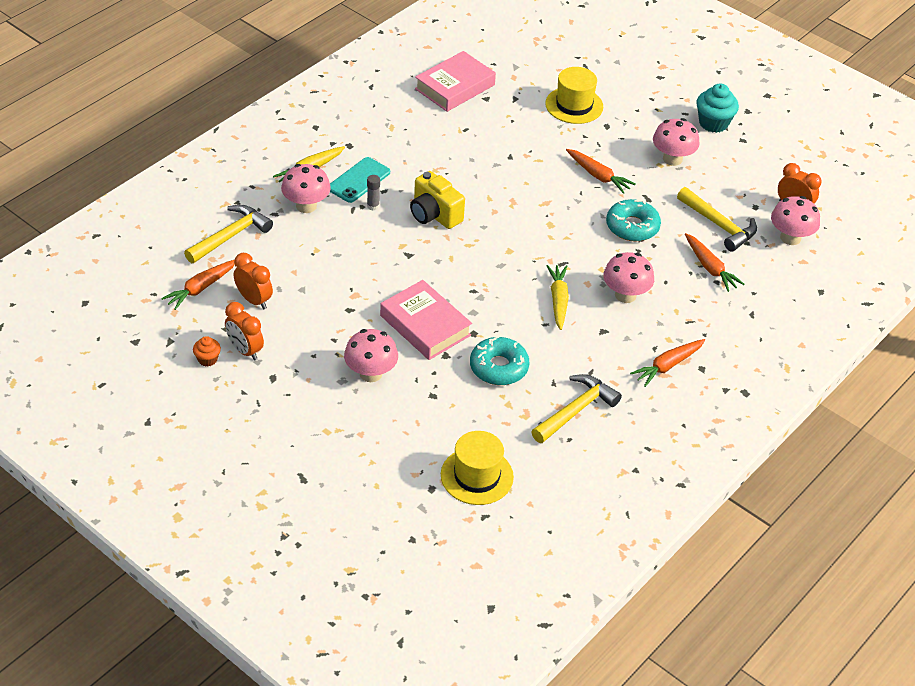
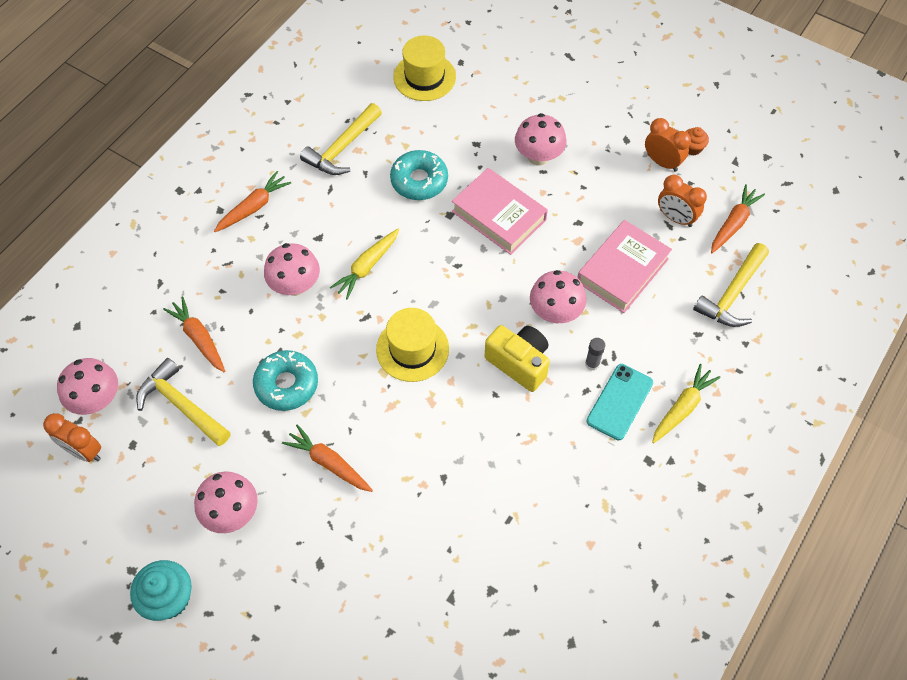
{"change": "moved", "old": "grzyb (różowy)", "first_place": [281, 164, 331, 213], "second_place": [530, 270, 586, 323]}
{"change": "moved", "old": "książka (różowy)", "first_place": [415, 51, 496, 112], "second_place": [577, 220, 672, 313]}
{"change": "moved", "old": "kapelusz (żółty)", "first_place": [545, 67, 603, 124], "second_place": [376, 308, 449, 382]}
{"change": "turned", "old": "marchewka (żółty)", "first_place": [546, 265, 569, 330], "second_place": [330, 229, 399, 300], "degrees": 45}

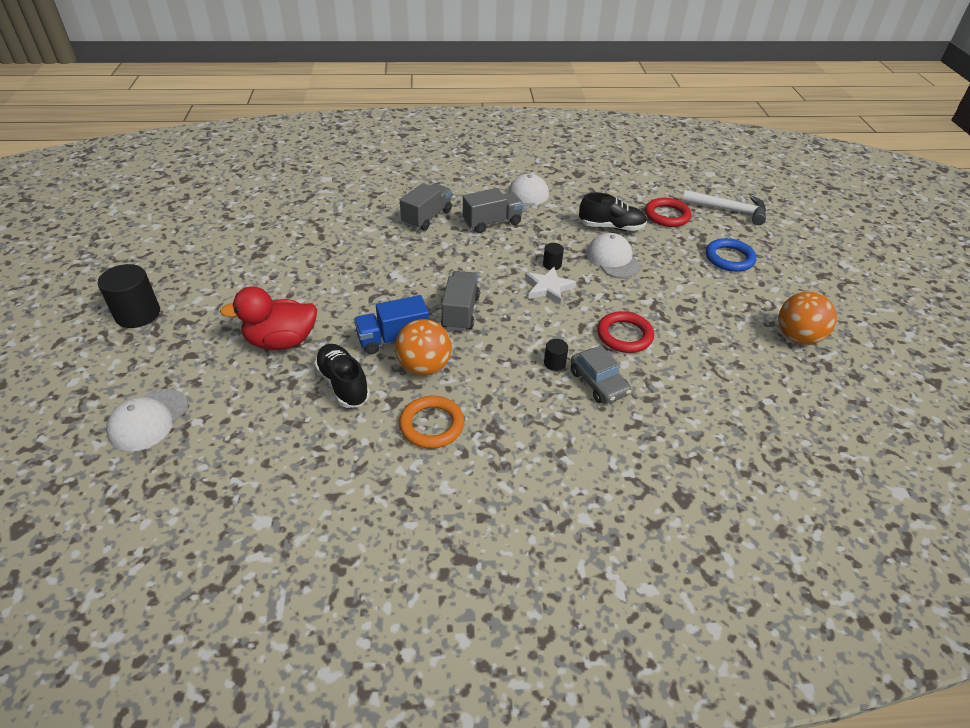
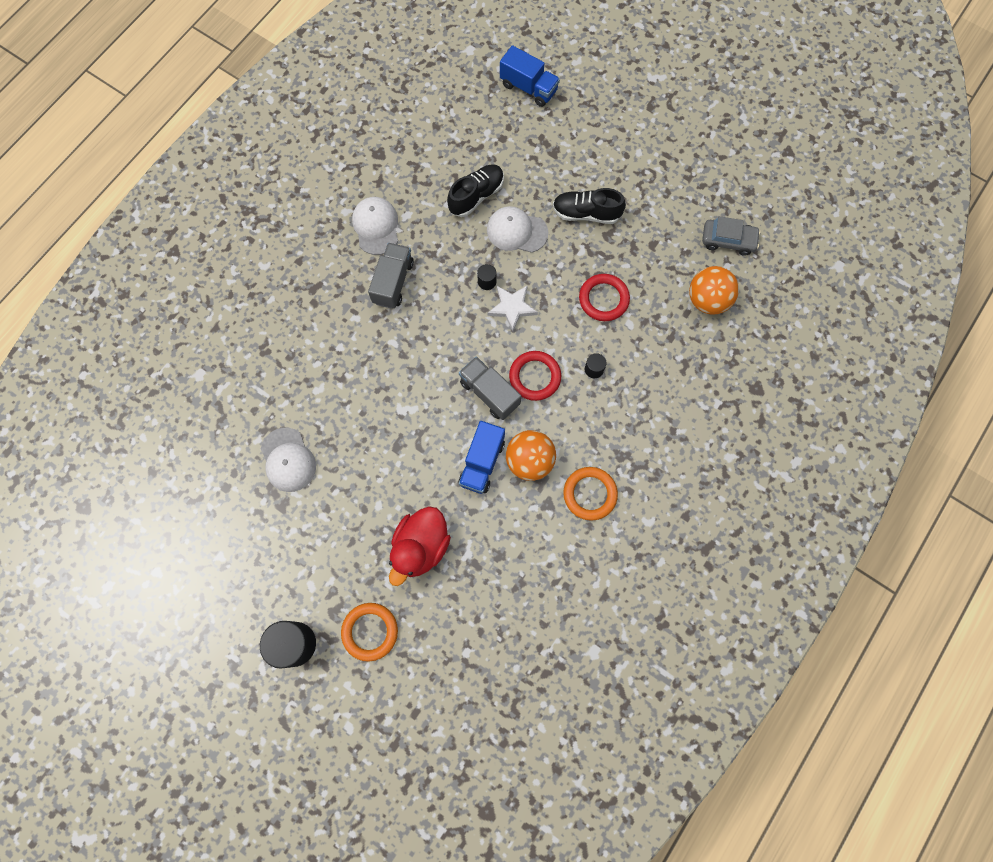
{"change": "moved", "old": "czapka (biały)", "first_place": [106, 389, 188, 452], "second_place": [261, 428, 316, 492]}
{"change": "moved", "old": "but (czarny)", "first_place": [314, 344, 370, 408], "second_place": [553, 188, 626, 224]}
{"change": "removed", "old": "ciężarówka (szary)", "first_place": [400, 183, 452, 231]}
{"change": "moved", "old": "samochód (szary)", "first_place": [571, 345, 631, 403], "second_place": [702, 216, 761, 256]}
{"change": "moved", "old": "pierścień (czerwony)", "first_place": [645, 198, 692, 227], "second_place": [509, 351, 561, 401]}
{"change": "replaced", "old": "młotek (biały)", "new": "ciężarówka (niebieski)", "first_place": [682, 190, 766, 225], "second_place": [500, 45, 560, 107]}
{"change": "removed", "old": "pierścień (niebieski)", "first_place": [706, 238, 756, 272]}
{"change": "moved", "old": "piłka (pomarańczowy)", "first_place": [778, 292, 837, 345], "second_place": [689, 266, 739, 315]}
{"change": "added", "new": "pierścień (pomarańczowy)", "second_place": [341, 603, 398, 662]}

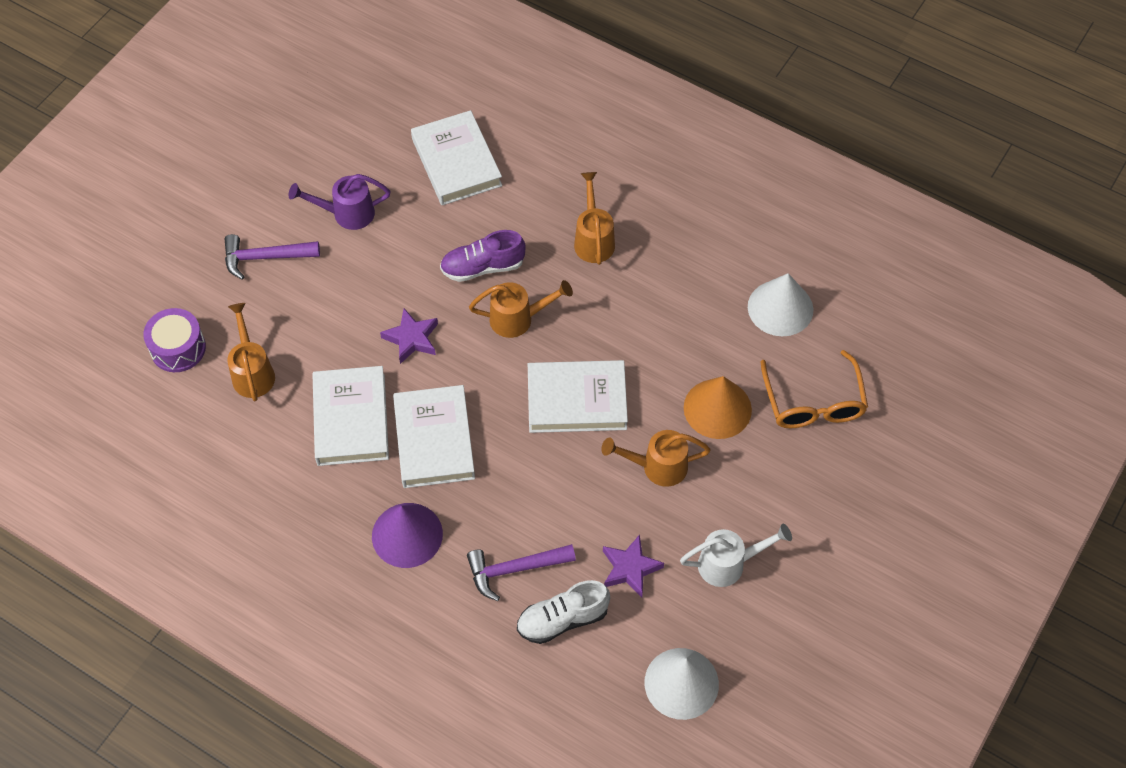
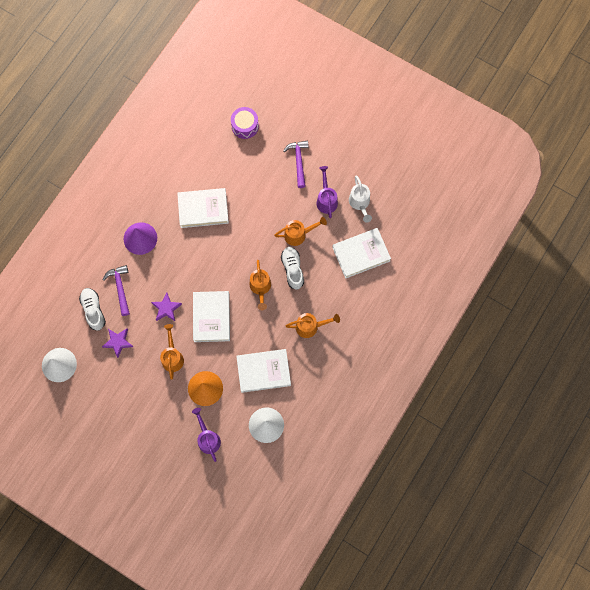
{"change": "moved", "old": "konewka (pomarańczowy)", "first_place": [227, 303, 275, 401], "second_place": [275, 217, 327, 246]}
{"change": "moved", "old": "gwiazda (fioletowy)", "first_place": [380, 308, 438, 364], "second_place": [151, 293, 182, 321]}
{"change": "moved", "old": "książka (biały)", "first_place": [393, 385, 475, 488], "second_place": [236, 349, 291, 393]}
{"change": "recoloured", "old": "but (fioletowy)", "new": "but (biały)", "first_place": [440, 230, 525, 282], "second_place": [281, 246, 304, 290]}
{"change": "moved", "old": "konewka (biały)", "first_place": [680, 524, 792, 587], "second_place": [349, 175, 372, 223]}
{"change": "replaced", "old": "okulary (pomarańczowy)", "new": "konewka (fioletowy)", "first_place": [761, 350, 868, 428], "second_place": [192, 408, 221, 462]}

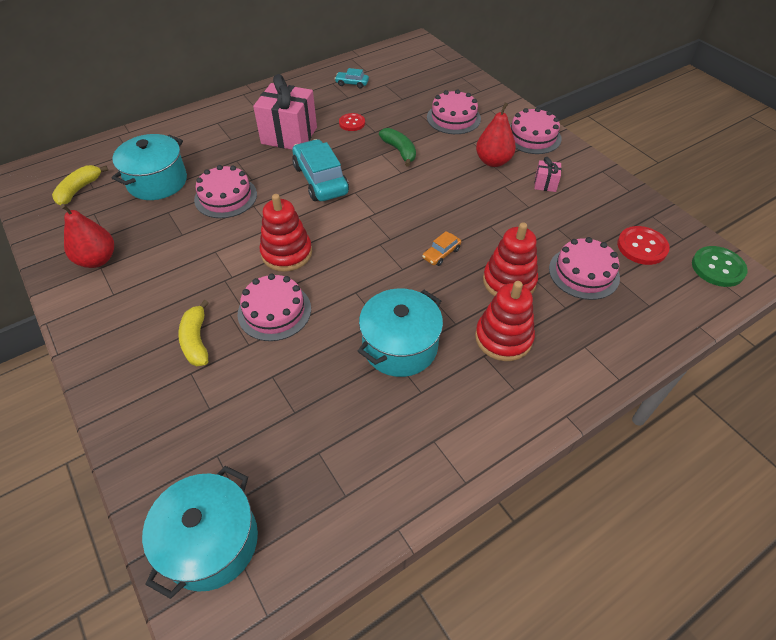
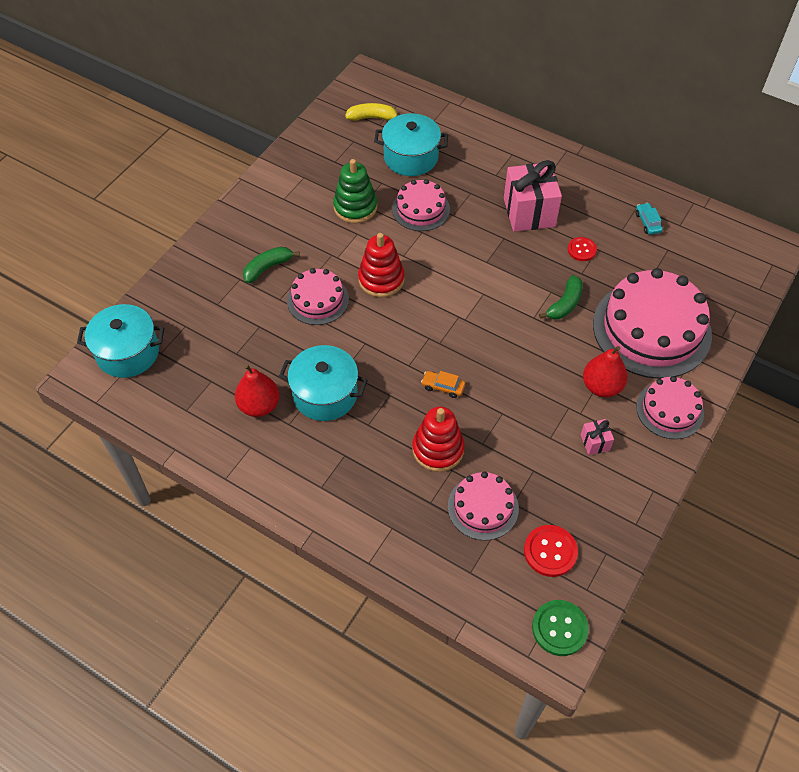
{"change": "moved", "old": "gruszka (czerwony)", "first_place": [60, 204, 114, 268], "second_place": [235, 364, 279, 417]}
{"change": "recoloured", "old": "banan (żółty)", "new": "banan (zielony)", "first_place": [178, 300, 209, 366], "second_place": [243, 247, 300, 283]}
{"change": "removed", "old": "samochód (turkusowy)", "first_place": [292, 139, 349, 201]}
{"change": "resized", "old": "tort (różowy)", "first_place": [427, 90, 481, 134], "second_place": [593, 268, 712, 379], "factor": 1.86}
{"change": "removed", "old": "zabawka nakładanka (czerwony)", "first_place": [475, 281, 535, 361]}
{"change": "added", "new": "zabawka nakładanka (zielony)", "second_place": [333, 159, 377, 223]}

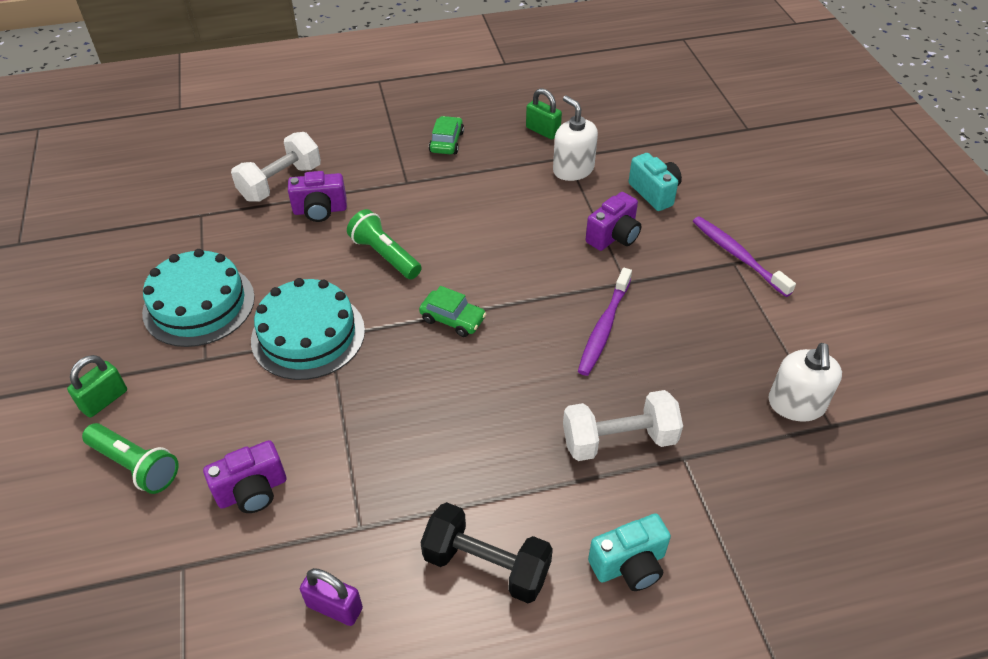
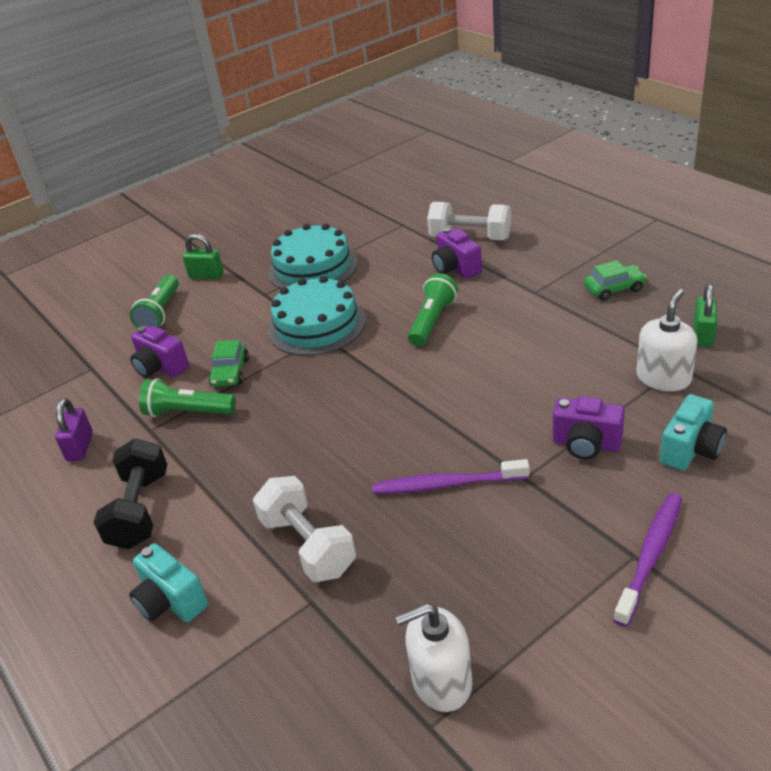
{"change": "moved", "old": "samochód (zielony)", "first_place": [419, 286, 486, 337], "second_place": [209, 340, 249, 387]}
{"change": "added", "new": "latarka (zielony)", "second_place": [139, 378, 236, 417]}

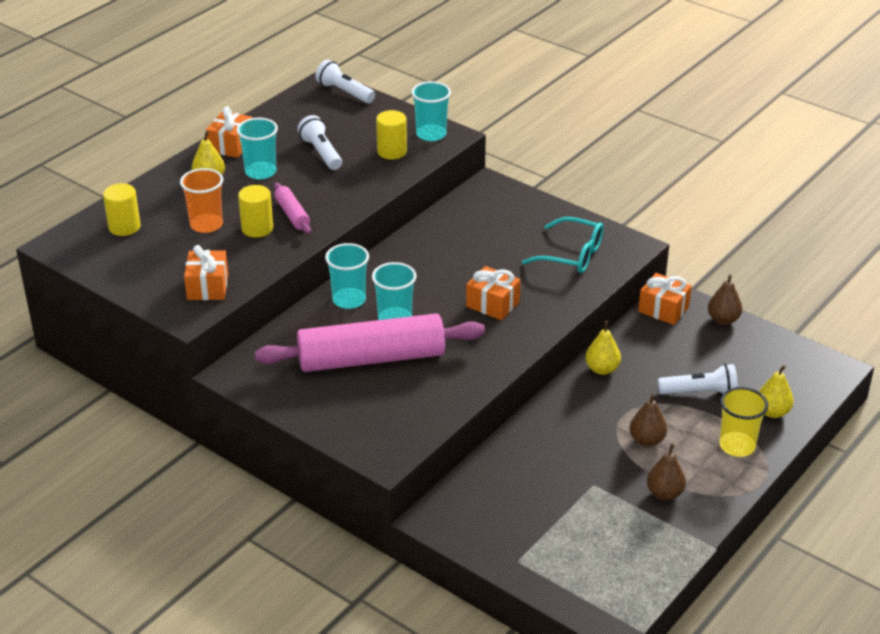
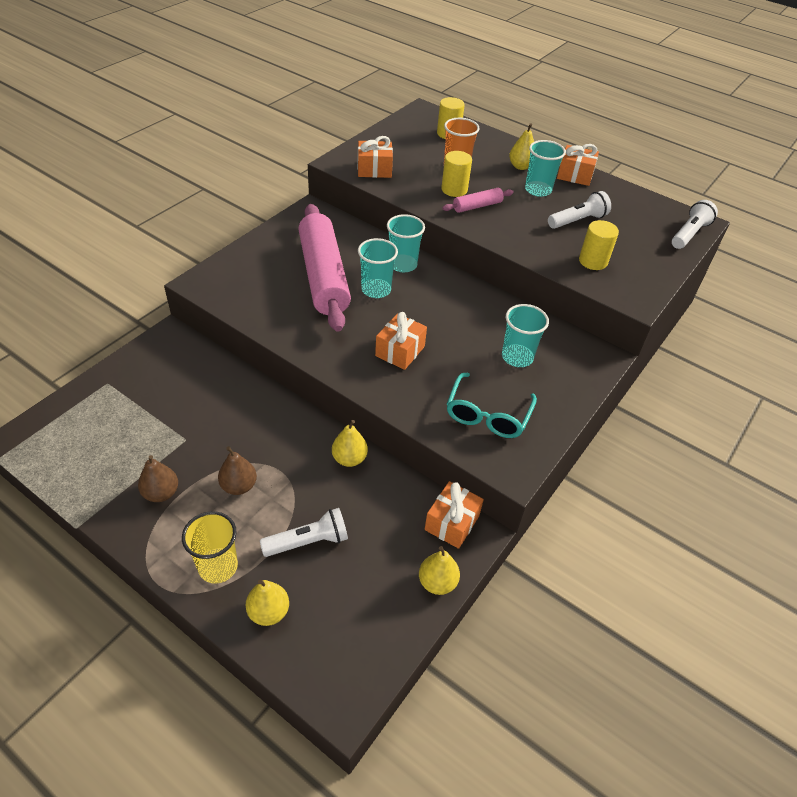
{"change": "moved", "old": "szklanka (turkusowy)", "first_place": [411, 81, 451, 141], "second_place": [502, 304, 549, 367]}
{"change": "turned", "old": "latarka (biały)", "first_place": [658, 364, 738, 394], "second_place": [260, 508, 348, 557], "degrees": -105}
{"change": "recoloured", "old": "gruszka (brązowy)", "new": "gruszka (żółty)", "first_place": [708, 275, 742, 325], "second_place": [419, 546, 460, 595]}

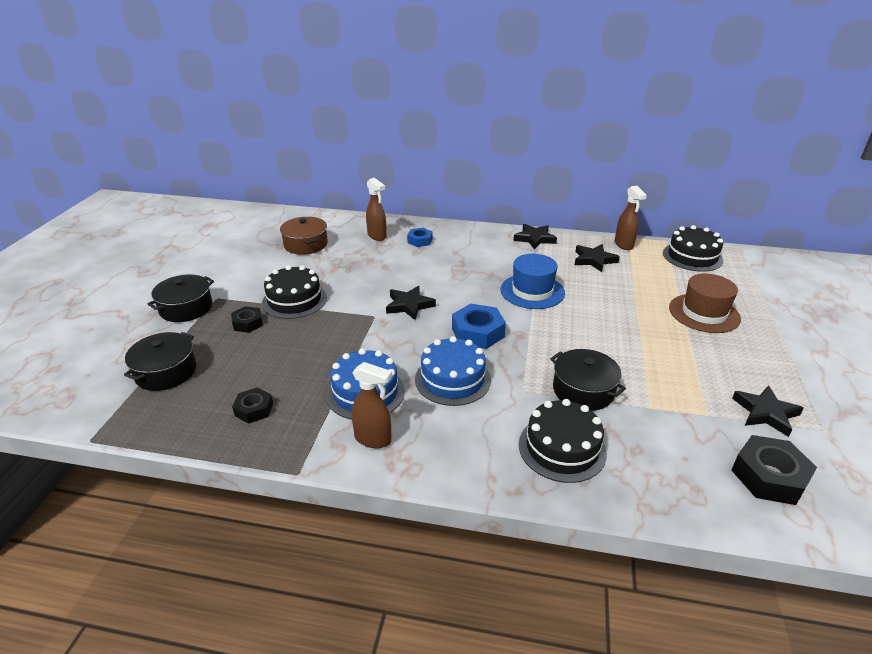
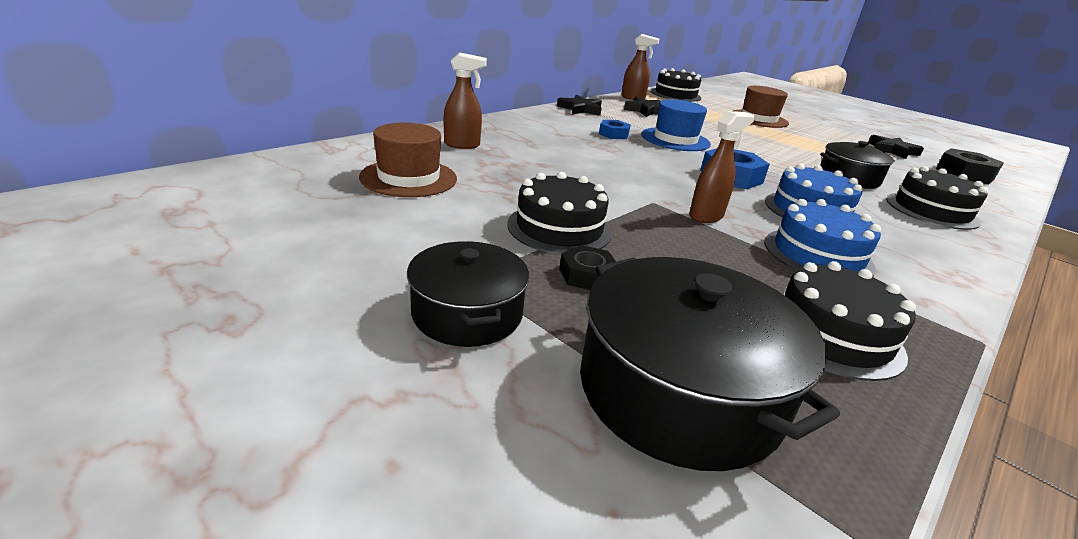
{"change": "resized", "old": "garnek (czarny)", "first_place": [124, 332, 197, 391], "second_place": [580, 257, 840, 471], "factor": 1.61}
{"change": "replaced", "old": "nakrętka (czarny)", "new": "tort (czarny)", "first_place": [232, 387, 273, 424], "second_place": [783, 261, 916, 381]}
{"change": "replaced", "old": "garnek (brązowy)", "new": "kapelusz (brązowy)", "first_place": [280, 217, 328, 255], "second_place": [359, 123, 457, 197]}
{"change": "moved", "old": "spryskiwacz (brązowy)", "first_place": [352, 362, 392, 448], "second_place": [689, 111, 755, 223]}
{"change": "removed", "old": "gwiazda (czarny)", "first_place": [386, 286, 436, 320]}
{"change": "moved", "old": "nakrętka (niebieski)", "first_place": [407, 228, 433, 247], "second_place": [599, 120, 631, 139]}

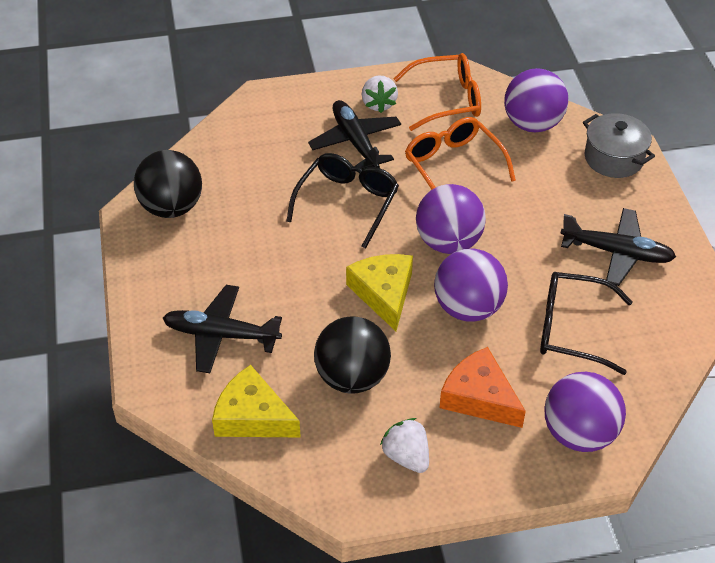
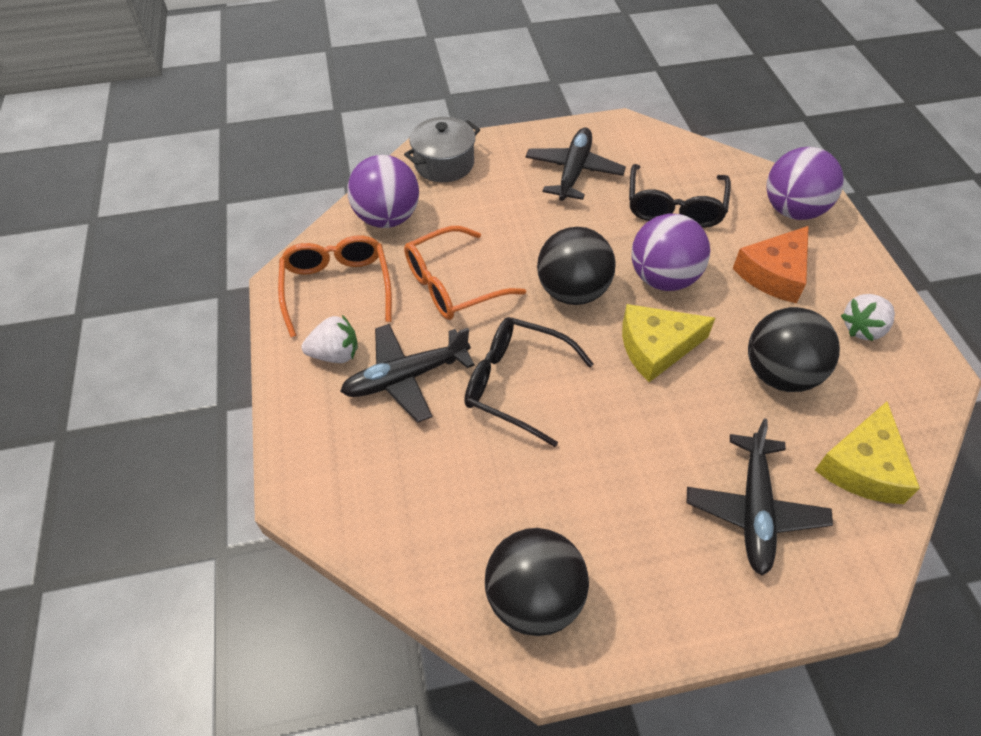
{"change": "recoloured", "old": "piłka (fioletowy)", "new": "piłka (czarny)", "first_place": [416, 184, 486, 254], "second_place": [537, 227, 616, 305]}

